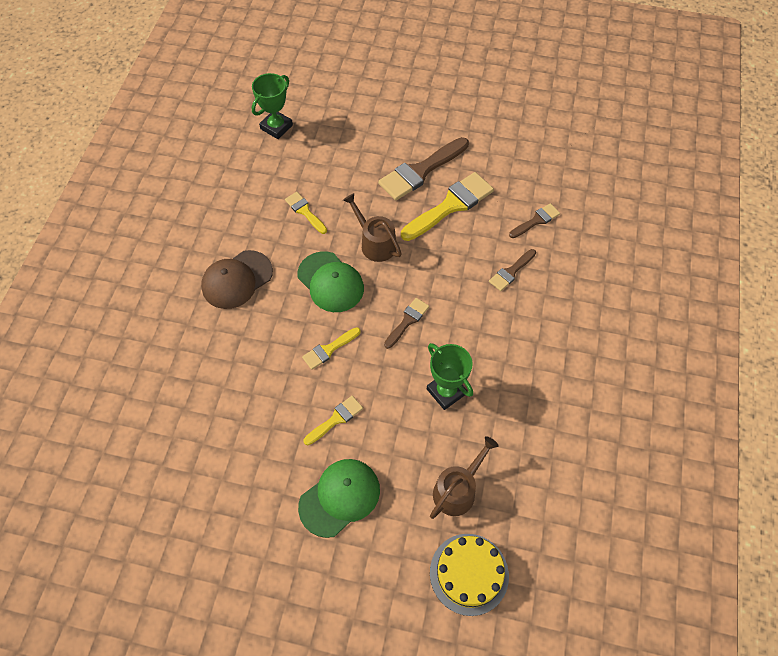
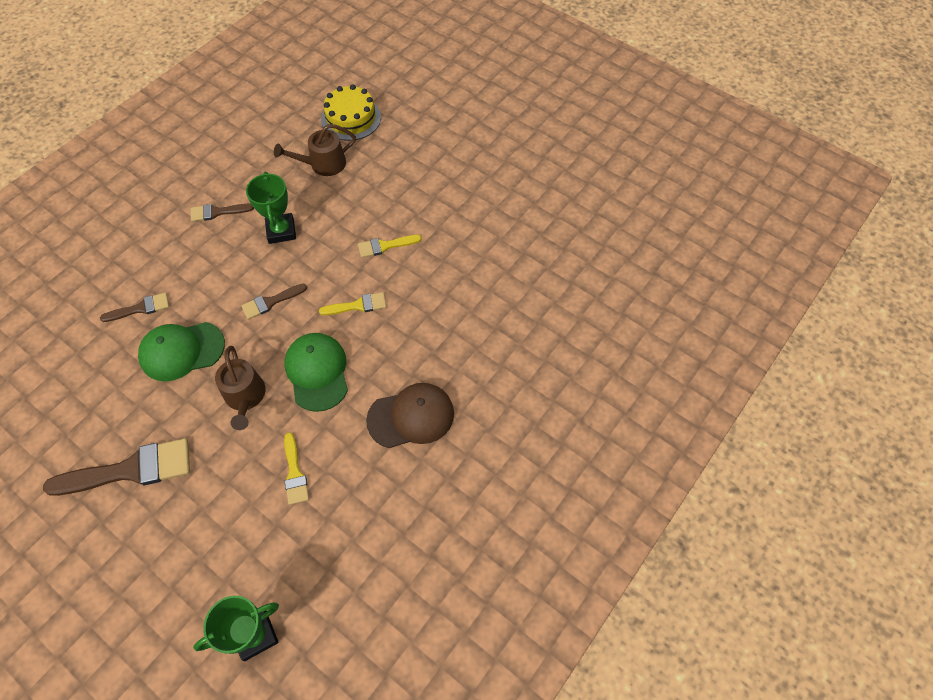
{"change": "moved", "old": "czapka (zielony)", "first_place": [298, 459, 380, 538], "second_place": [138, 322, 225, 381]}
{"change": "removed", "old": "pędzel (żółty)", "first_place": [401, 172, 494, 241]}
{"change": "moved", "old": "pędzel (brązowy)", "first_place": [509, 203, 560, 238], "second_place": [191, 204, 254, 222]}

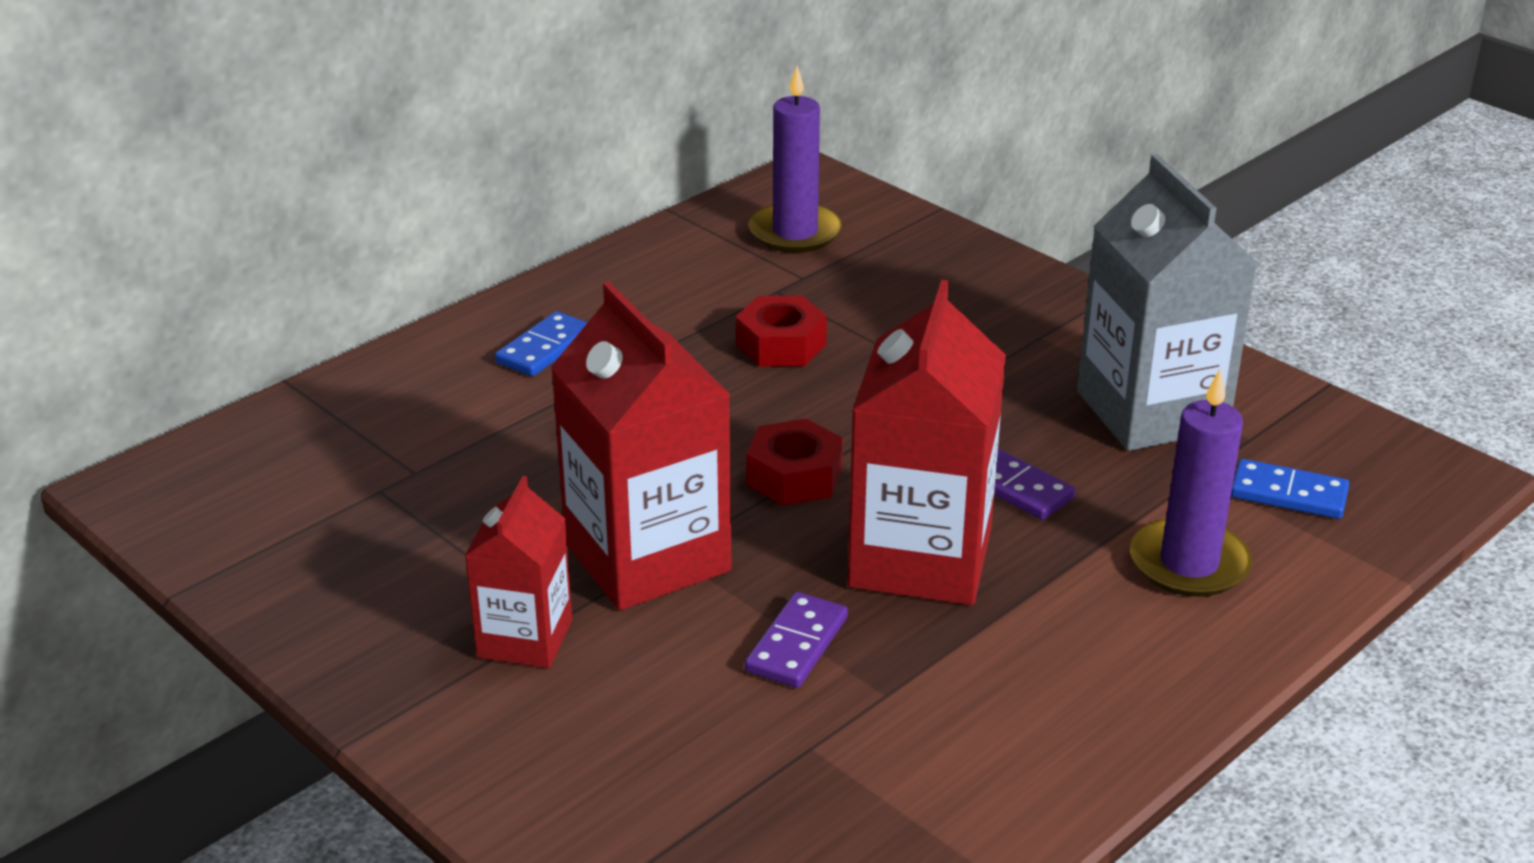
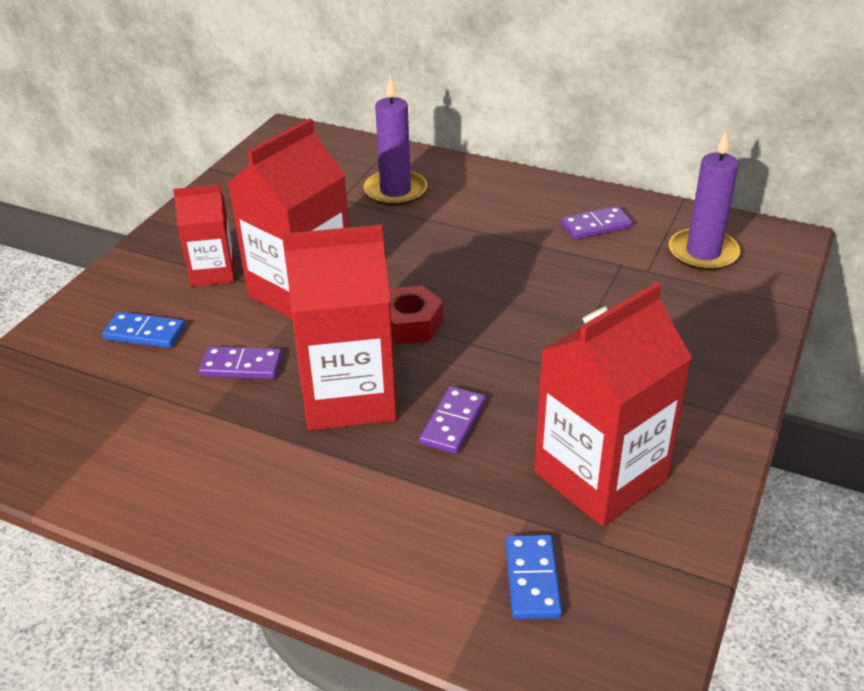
{"change": "moved", "old": "kostka domina (niebieski)", "first_place": [495, 311, 588, 376], "second_place": [102, 312, 185, 348]}
{"change": "removed", "old": "nakrętka (czerwony)", "first_place": [736, 296, 827, 367]}
{"change": "recoloured", "old": "karton mleka (szary)", "new": "karton mleka (czerwony)", "first_place": [1077, 154, 1257, 451], "second_place": [534, 282, 692, 526]}
{"change": "moved", "old": "świeca (fioletowy)", "first_place": [1130, 369, 1252, 597], "second_place": [364, 76, 427, 206]}
{"change": "added", "new": "kostka domina (fioletowy)", "second_place": [561, 206, 632, 240]}

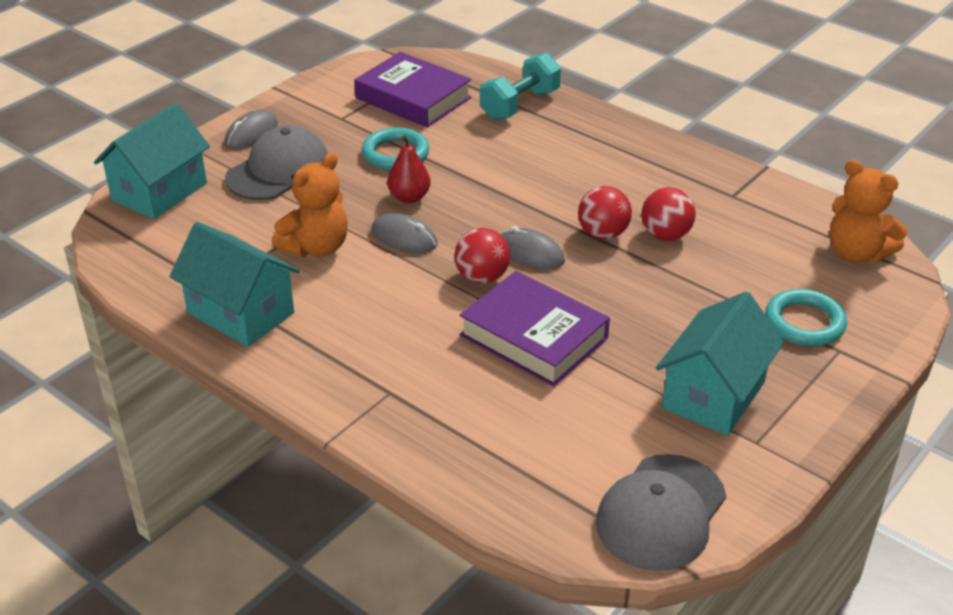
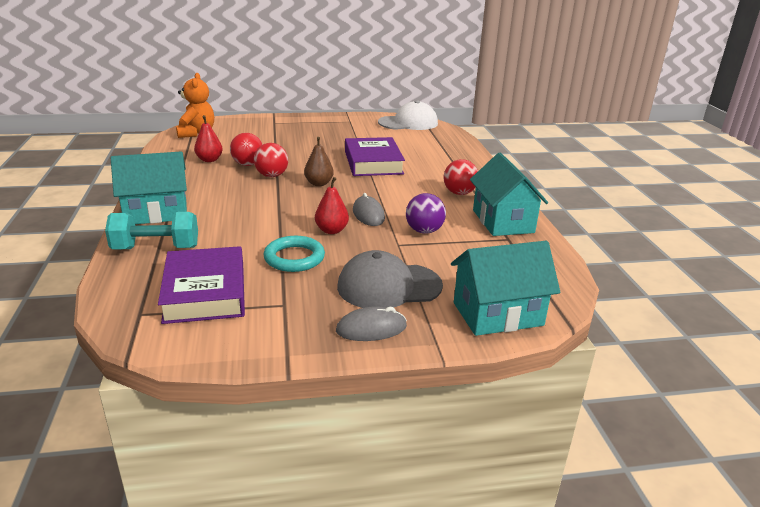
{"change": "replaced", "old": "miś (pomarańczowy)", "new": "piłka (fioletowy)", "first_place": [272, 153, 348, 257], "second_place": [406, 193, 446, 234]}
{"change": "moved", "old": "piłka (czerwony)", "first_place": [455, 228, 510, 284], "second_place": [444, 159, 478, 195]}
{"change": "replaced", "old": "myszka (szary)", "new": "gruszka (brązowy)", "first_place": [500, 226, 565, 269], "second_place": [304, 137, 334, 186]}
{"change": "recoloured", "old": "czapka (szary)", "new": "czapka (biały)", "first_place": [596, 454, 726, 571], "second_place": [378, 100, 438, 130]}
{"change": "moved", "old": "domek (turkusowy)", "first_place": [656, 291, 784, 436], "second_place": [111, 151, 187, 224]}
{"change": "removed", "old": "pierścień (turkusowy)", "first_place": [765, 289, 847, 346]}
{"change": "added", "new": "gruszka (czerwony)", "second_place": [194, 115, 223, 162]}

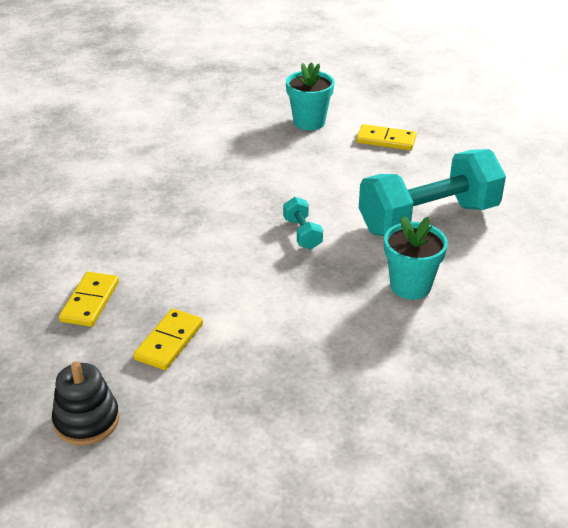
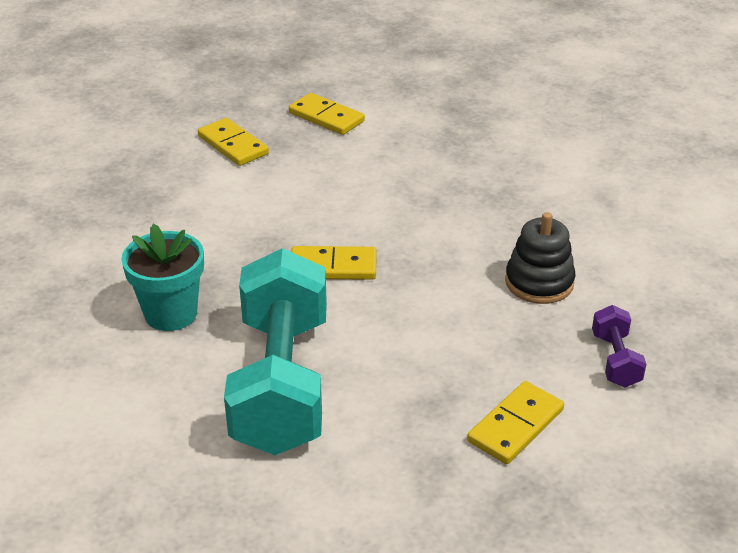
{"change": "moved", "old": "zabawka nakładanka (czarny)", "first_place": [52, 361, 119, 445], "second_place": [505, 212, 576, 304]}
{"change": "replaced", "old": "hantel (turkusowy)", "new": "kostka domina (żółty)", "first_place": [283, 197, 323, 249], "second_place": [291, 246, 377, 280]}
{"change": "replaced", "old": "doniczka (turkusowy)", "new": "hantel (fioletowy)", "first_place": [286, 62, 335, 130], "second_place": [592, 305, 646, 388]}

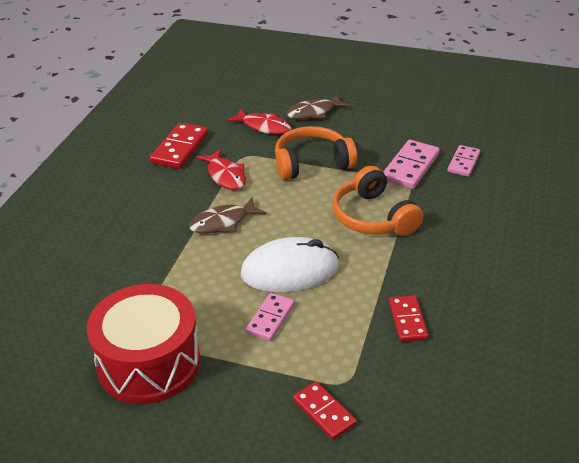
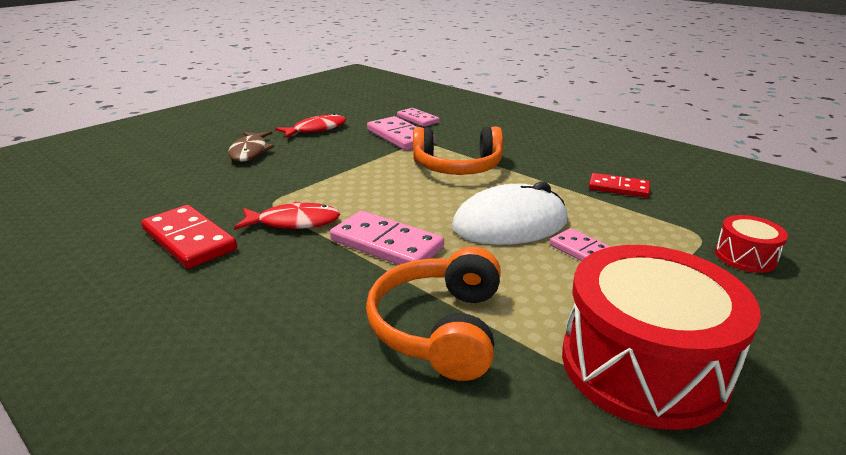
{"change": "replaced", "old": "ryba (brązowy)", "new": "kostka domina (różowy)", "first_place": [189, 197, 266, 234], "second_place": [330, 211, 444, 265]}
{"change": "moved", "old": "ryba (czerwony)", "first_place": [227, 108, 291, 135], "second_place": [275, 114, 346, 138]}
{"change": "turned", "old": "myszka (biały)", "first_place": [241, 237, 339, 293], "second_place": [452, 181, 568, 245], "degrees": 60}
{"change": "moved", "old": "słuchawki (pomarańczowy)", "first_place": [275, 126, 357, 180], "second_place": [366, 246, 501, 381]}
{"change": "replaced", "old": "kostka domina (czerwony)", "new": "bęben (czerwony)", "first_place": [293, 381, 357, 440], "second_place": [715, 215, 788, 273]}

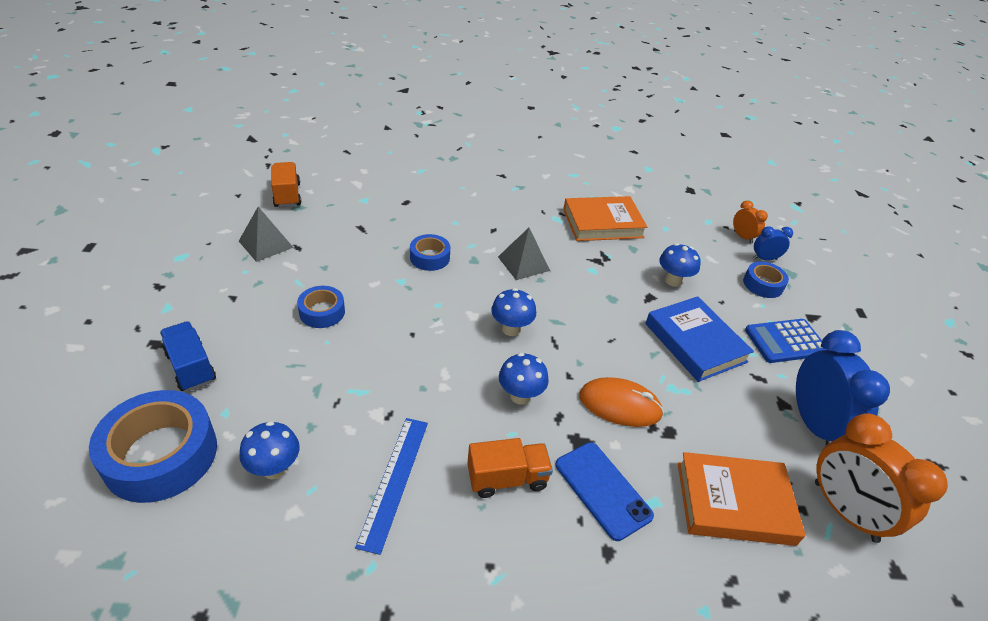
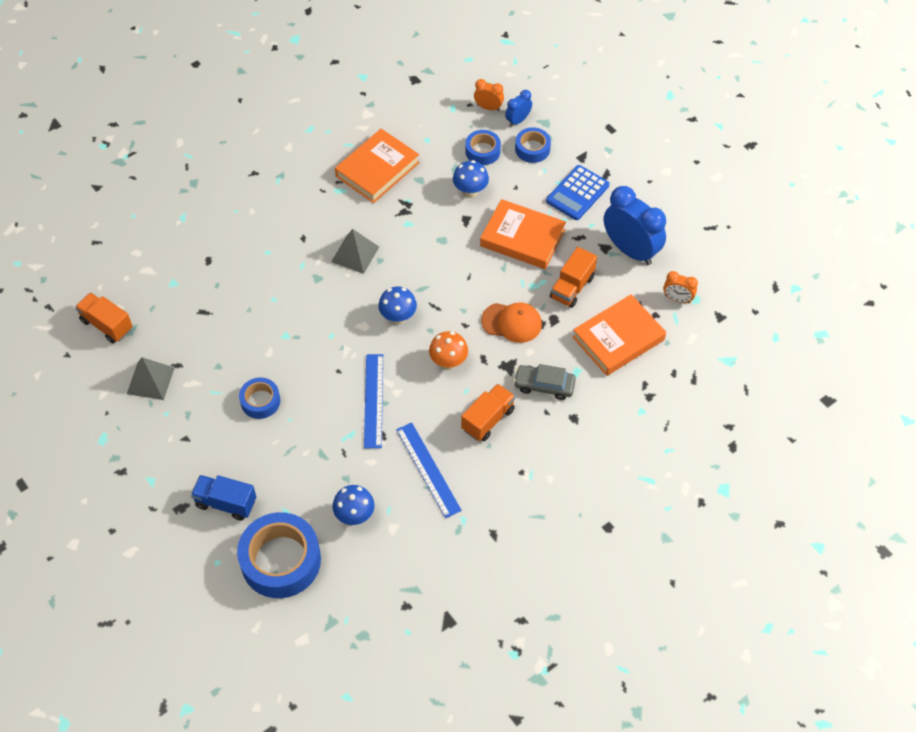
{"change": "moved", "old": "taśma klejąca (niebieski)", "first_place": [410, 234, 450, 271], "second_place": [465, 130, 501, 165]}
{"change": "recoloured", "old": "grzyb (niebieski)", "new": "grzyb (pomarańczowy)", "first_place": [499, 353, 549, 405], "second_place": [429, 331, 468, 370]}
{"change": "replaced", "old": "telefon (niebieski)", "new": "samochód (szary)", "first_place": [556, 442, 654, 541], "second_place": [514, 364, 576, 400]}
{"change": "replaced", "old": "myszka (pomarańczowy)", "new": "czapka (pomarańczowy)", "first_place": [579, 377, 664, 427], "second_place": [481, 302, 542, 343]}
{"change": "recoloured", "old": "książka (niebieski)", "new": "książka (pomarańczowy)", "first_place": [645, 296, 754, 382], "second_place": [480, 199, 566, 269]}
{"change": "resized", "old": "budzik (pomarańczowy)", "first_place": [815, 413, 948, 543], "second_place": [663, 271, 698, 303], "factor": 0.49}
{"change": "added", "new": "linijka (niebieski)", "second_place": [364, 354, 383, 448]}
{"change": "added", "new": "ciężarówka (pomarańczowy)", "second_place": [550, 247, 597, 308]}

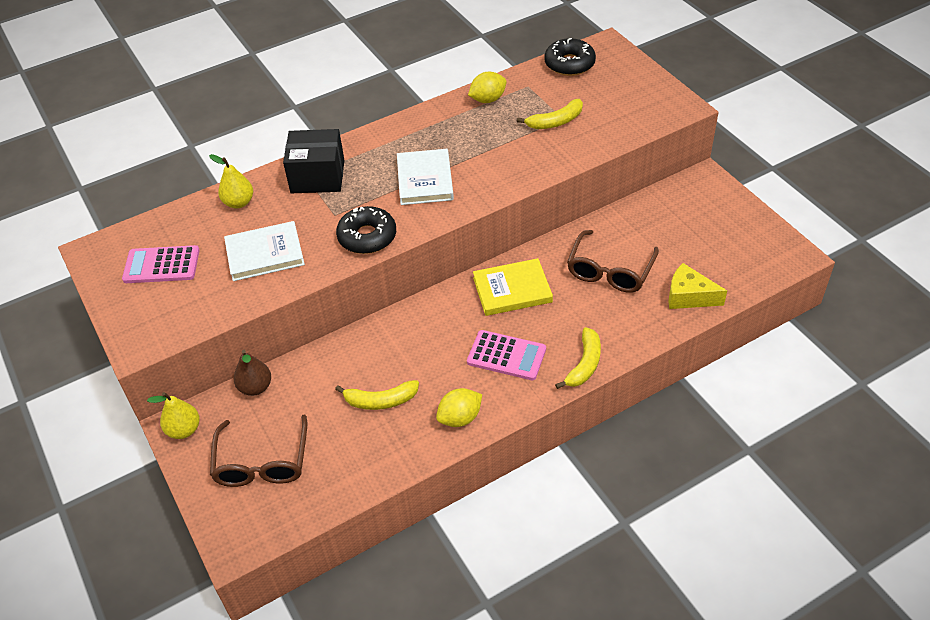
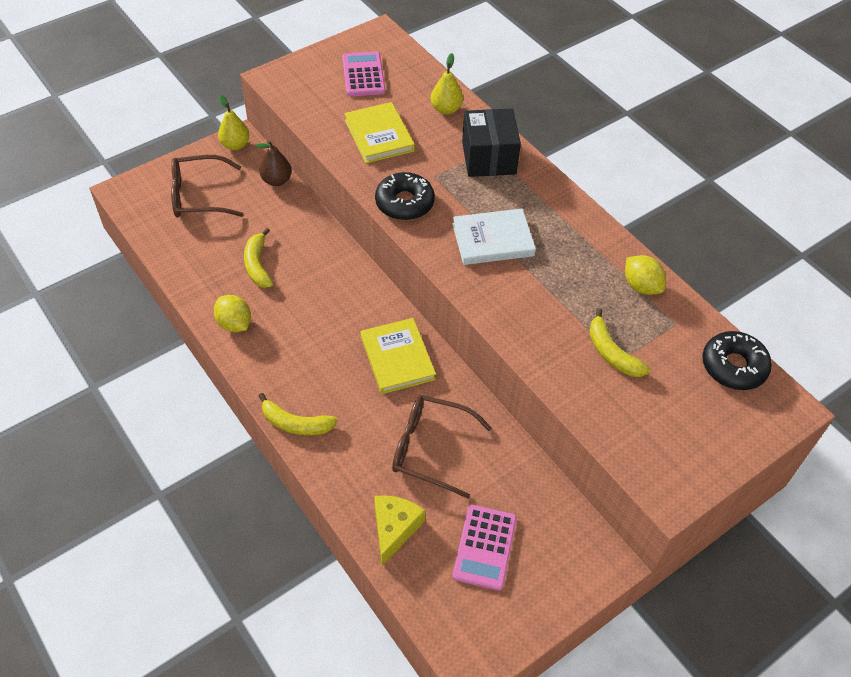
{"change": "recoloured", "old": "książka (biały)", "new": "książka (żółty)", "first_place": [224, 221, 305, 281], "second_place": [344, 102, 415, 163]}
{"change": "moved", "old": "kalkulator (różowy)", "first_place": [467, 330, 546, 380], "second_place": [453, 505, 517, 591]}

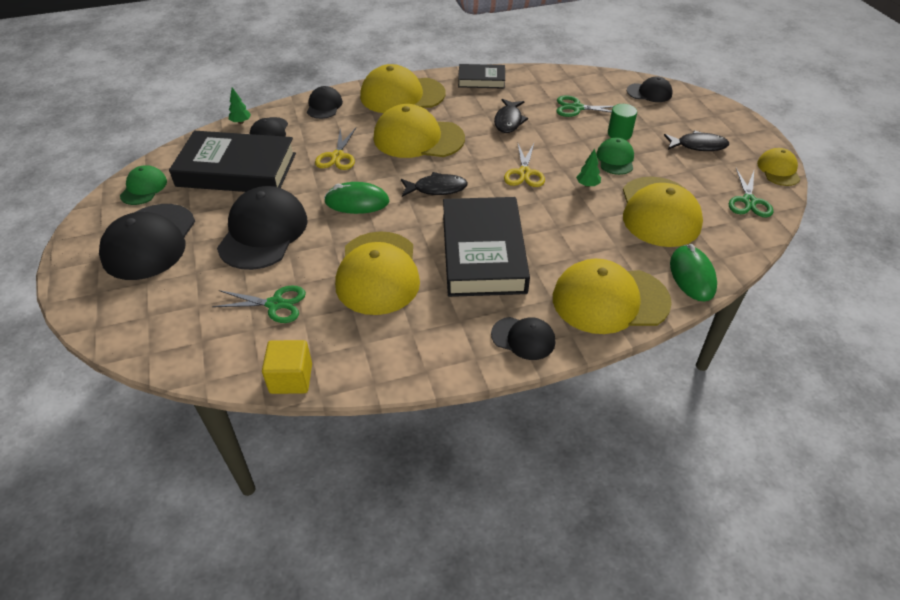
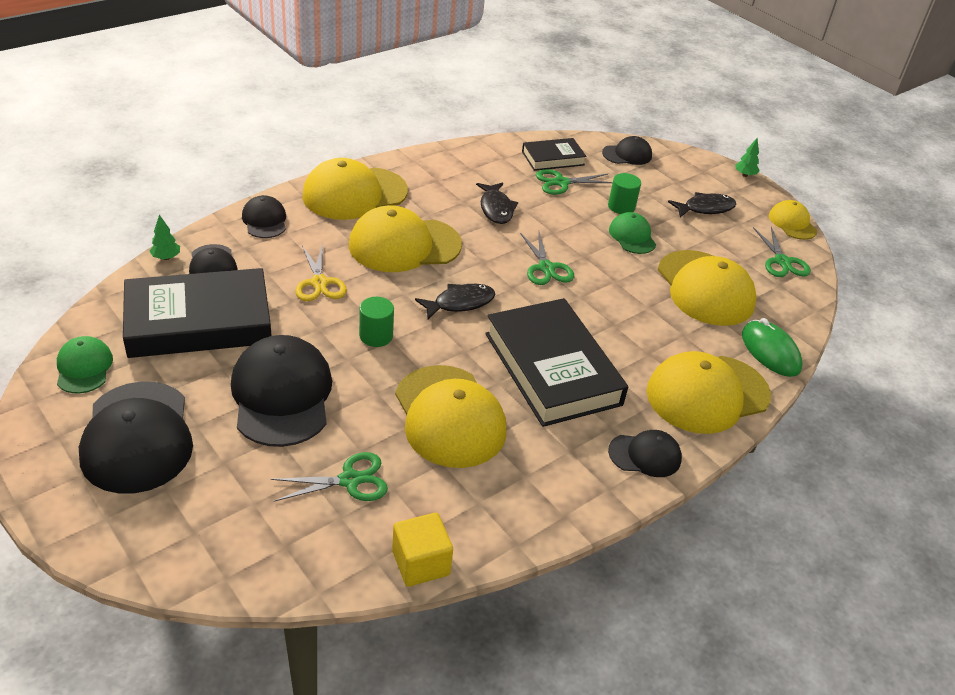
{"change": "replaced", "old": "myszka (zielony)", "new": "walec (zielony)", "first_place": [324, 182, 389, 214], "second_place": [359, 297, 394, 347]}
{"change": "moved", "old": "książka (czarny)", "first_place": [458, 64, 505, 89], "second_place": [522, 138, 586, 171]}
{"change": "recoloured", "old": "nożyczki (żółty)", "new": "nożyczki (zielony)", "first_place": [504, 144, 545, 187], "second_place": [520, 232, 574, 285]}
{"change": "moved", "old": "drzewko (zielony)", "first_place": [576, 149, 601, 187], "second_place": [736, 138, 760, 177]}

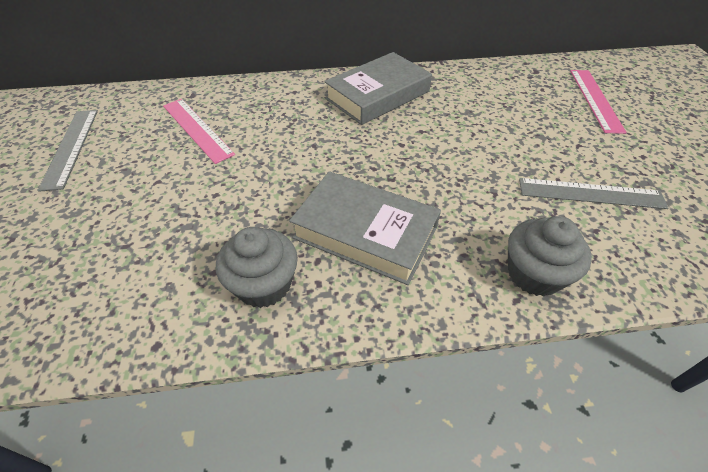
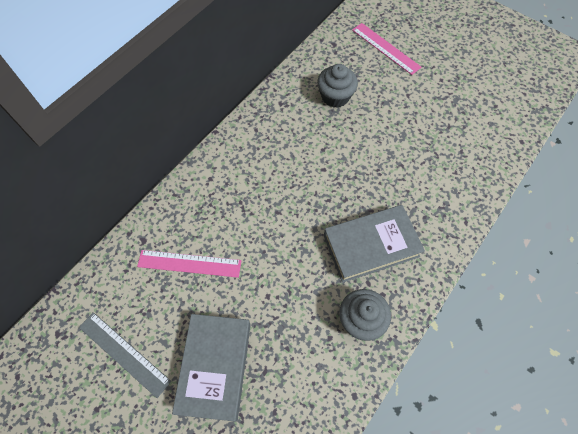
{"change": "moved", "old": "książka (szary)", "first_place": [324, 52, 432, 125], "second_place": [172, 314, 251, 421]}
{"change": "moved", "old": "muffinka (szary)", "first_place": [508, 216, 592, 296], "second_place": [317, 64, 358, 108]}
{"change": "removed", "old": "linijka (szary)", "first_place": [519, 178, 668, 209]}

